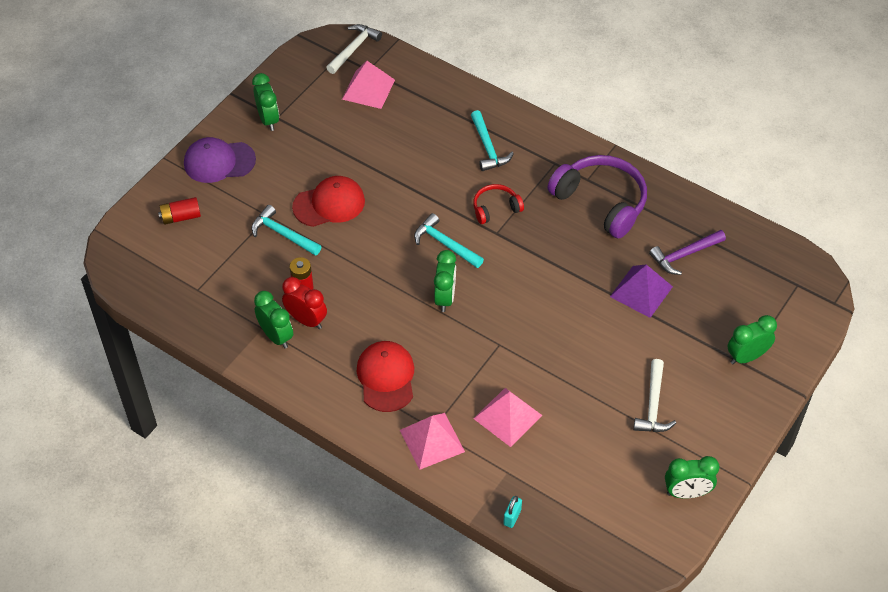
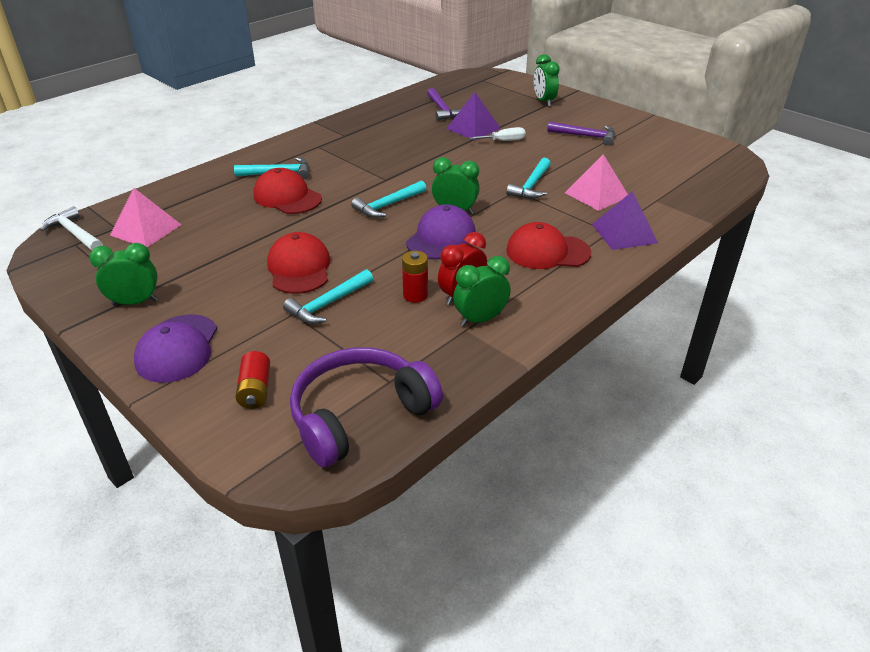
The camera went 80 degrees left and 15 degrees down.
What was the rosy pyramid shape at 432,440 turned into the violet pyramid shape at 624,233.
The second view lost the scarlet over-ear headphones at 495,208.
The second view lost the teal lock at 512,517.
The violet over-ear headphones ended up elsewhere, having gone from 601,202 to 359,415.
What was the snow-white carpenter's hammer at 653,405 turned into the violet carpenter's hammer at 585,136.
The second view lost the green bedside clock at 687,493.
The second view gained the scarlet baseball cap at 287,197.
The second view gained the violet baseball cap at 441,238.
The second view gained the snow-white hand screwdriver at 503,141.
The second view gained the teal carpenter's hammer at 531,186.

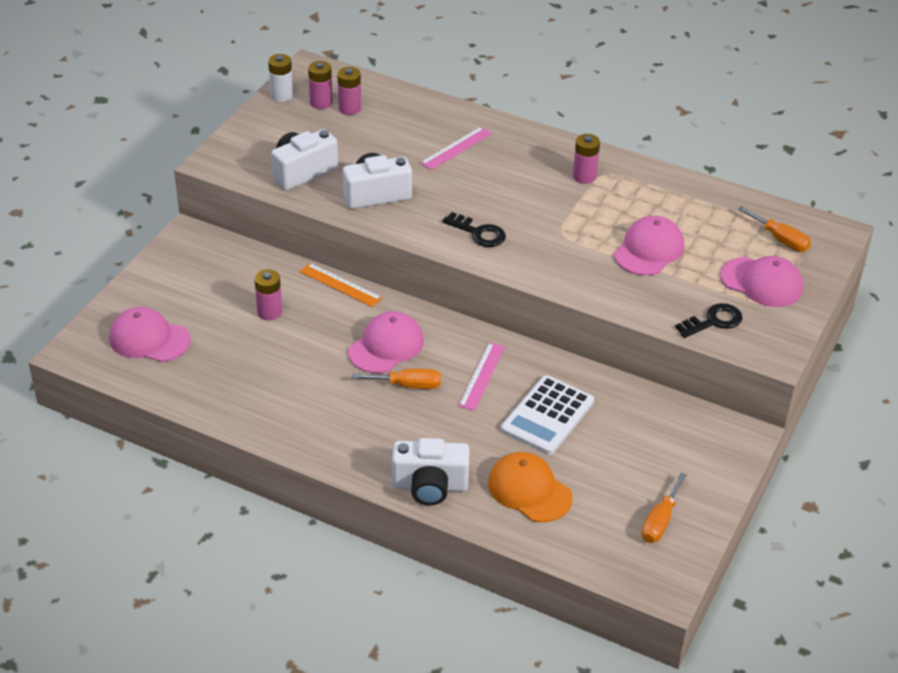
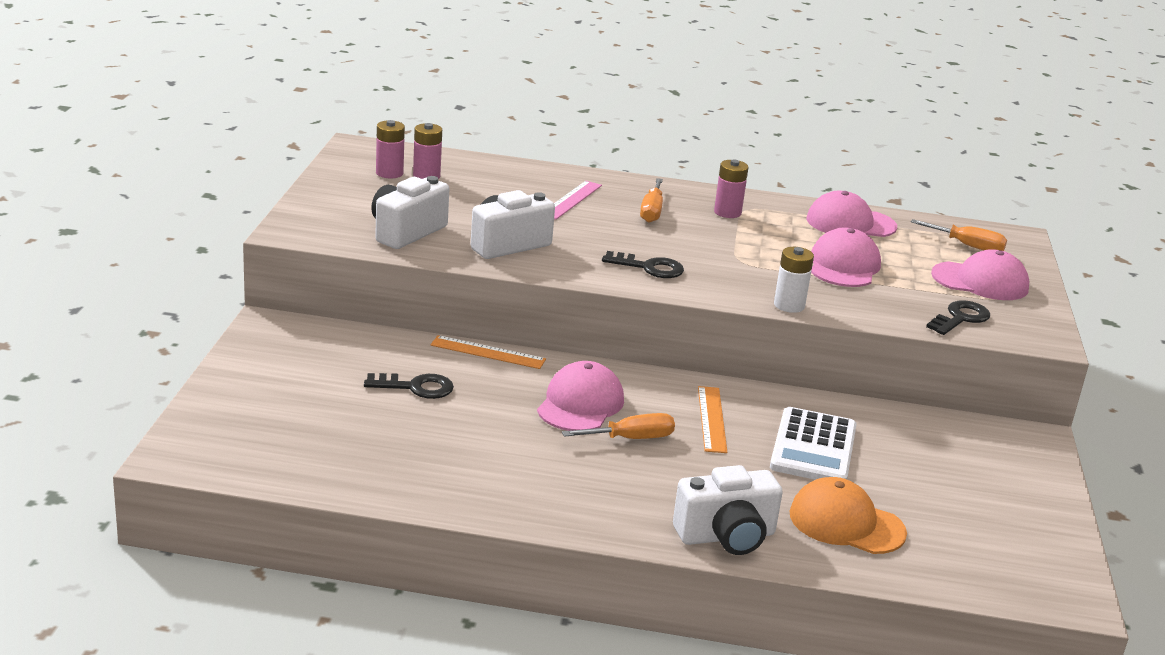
The camera went 20 degrees left and 15 degrees down.
The rosy baseball cap ended up elsewhere, having gone from 149,339 to 850,223.
Where the rosy battery stood at 269,312, the black door key came to stand at 416,387.
The snow-white battery ended up elsewhere, having gone from 281,95 to 789,305.
What was the rosy measuring stick at 482,376 turned into the bright orange measuring stick at 712,419.
The bright orange hand screwdriver ended up elsewhere, having gone from 660,521 to 652,211.

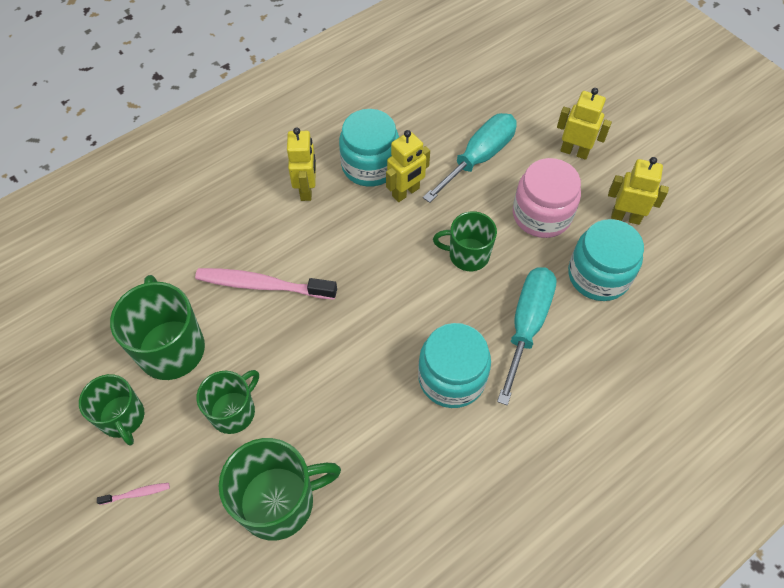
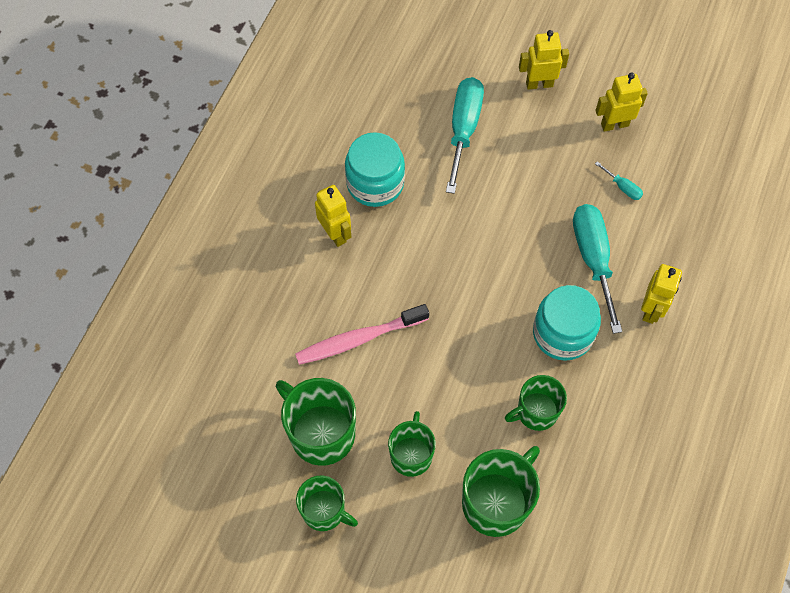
The camera went 30 degrees left and 5 degrees up.
The second view lost the rosy toothbrush at 137,493.
The golden robot ended up elsewhere, having gone from 406,192 to 651,310.
The green tea mug ended up elsewhere, having gone from 467,255 to 536,412.
The second view lost the rosy preserve jar at 541,215.
Where the teal preserve jar stood at 598,275, the teal hand screwdriver came to stand at 622,187.

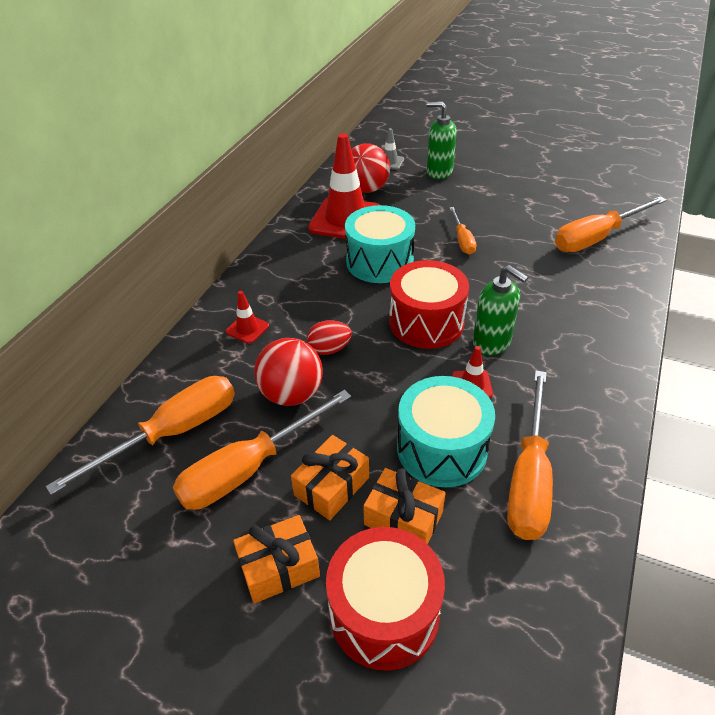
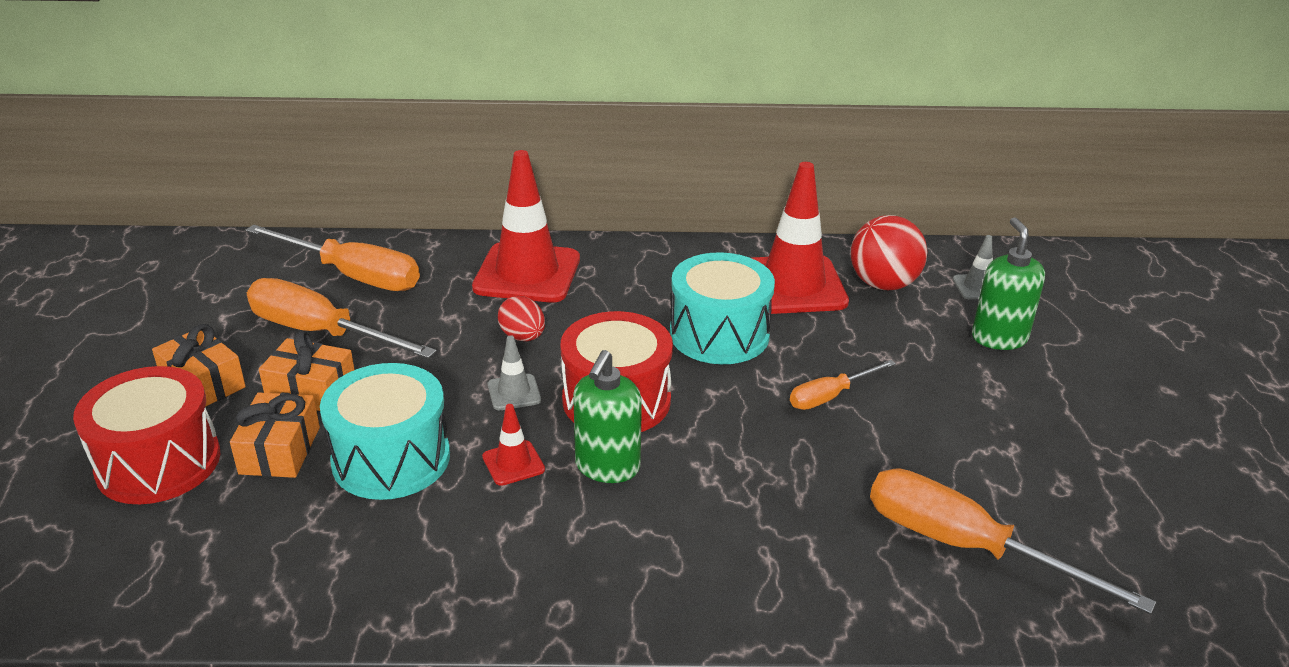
The camera went 65 degrees right and 10 degrees down.
The size of the scarlet safety cone at 247,329 changed by a factor of 2.27.
The second view lost the scarlet play ball at 291,394.
The second view lost the bright orange hand screwdriver at 529,477.
The second view gained the gray safety cone at 514,392.

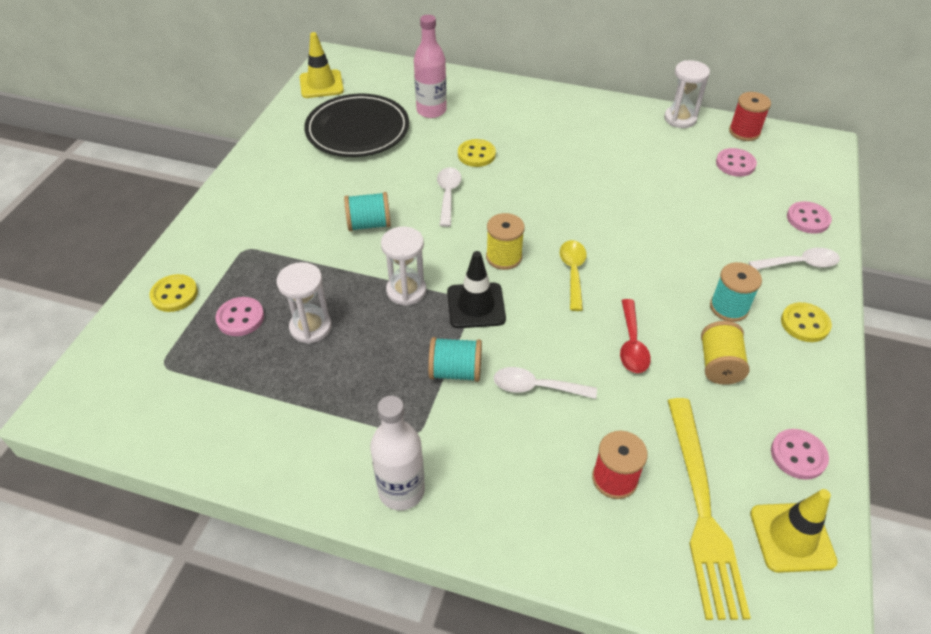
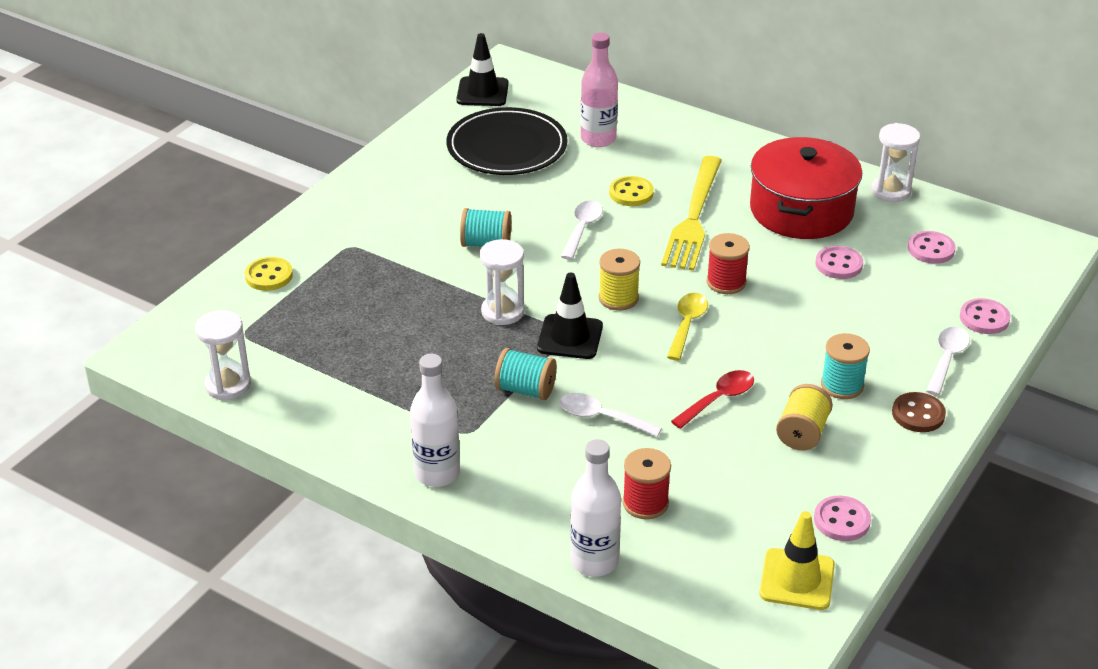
The camera went 15 degrees right and 10 degrees down.
The rosy shirt button ended up elsewhere, having gone from 240,318 to 838,264.
The snow-white sandglass ended up elsewhere, having gone from 310,327 to 228,385.
What was the golden safety cone at 321,84 turned into the black safety cone at 482,92.
The scarlet teaspoon at 632,344 ended up facing another way, 150 degrees counterclockwise from before.
The golden table fork ended up elsewhere, having gone from 702,510 to 693,217.
The scarlet reel of thread ended up elsewhere, having gone from 744,132 to 726,282.
The snow-white teaspoon at 799,264 ended up facing another way, 75 degrees counterclockwise from before.
What was the golden shirt button at 805,324 turned into the dark brown shirt button at 918,414.
The second view gained the snow-white flask at 594,561.
The second view gained the scarlet pot at 801,210.

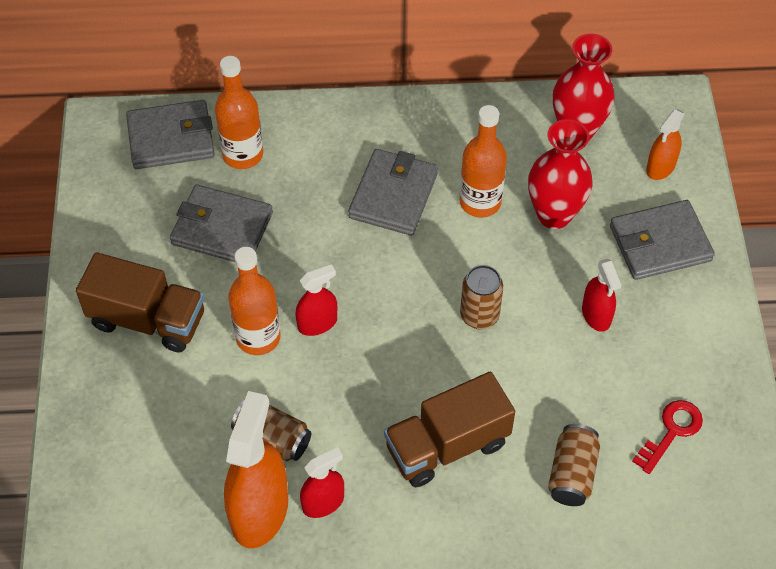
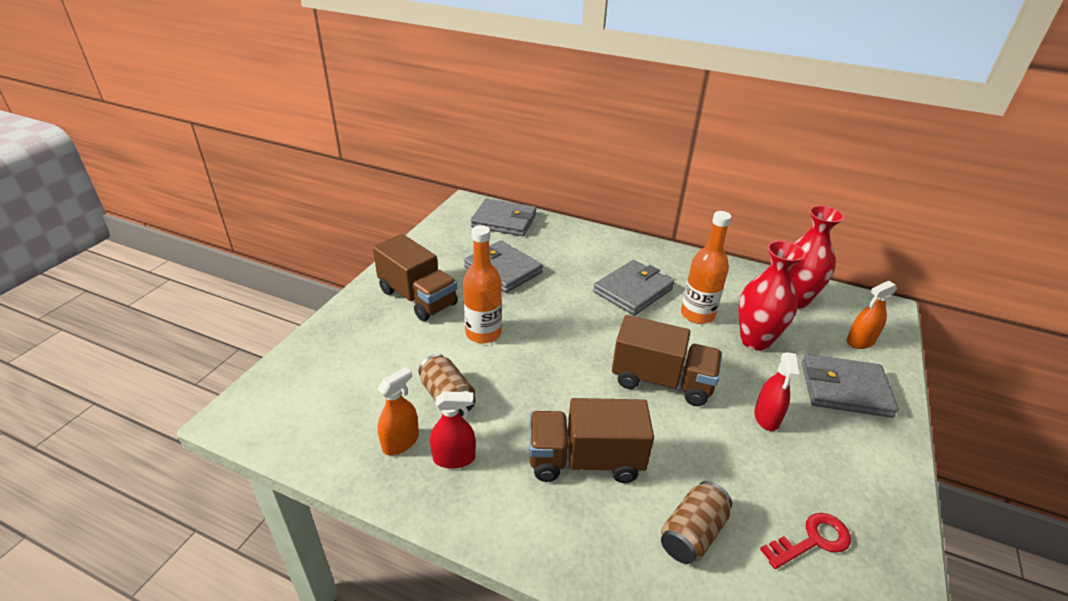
The camera went 25 degrees right and 20 degrees down.
The second view lost the bright orange flask at 243,154.
The size of the bright orange spray cleaner at 259,511 changed by a factor of 0.54.
The second view lost the scarlet spray cleaner at 317,323.
Where the dark brown can stood at 479,315, the dark brown toy truck came to stand at 661,381.

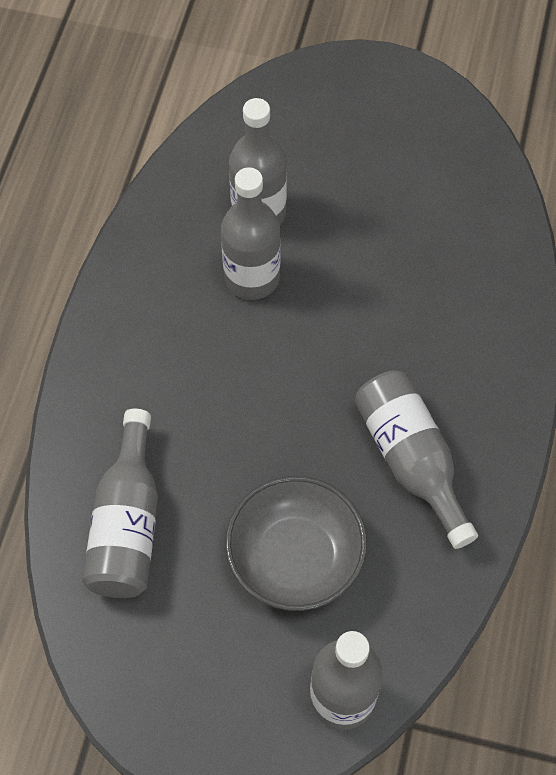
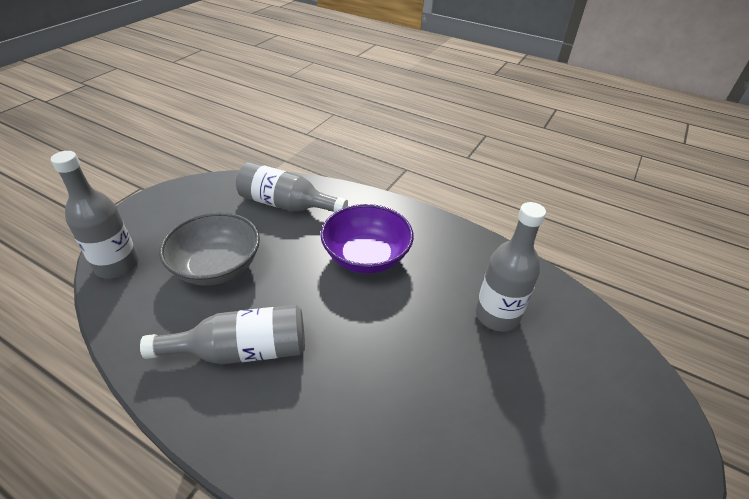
The camera went 105 degrees right and 20 degrees down.
The second view lost the gray flask at 252,278.
The second view gained the violet bowl at 366,256.

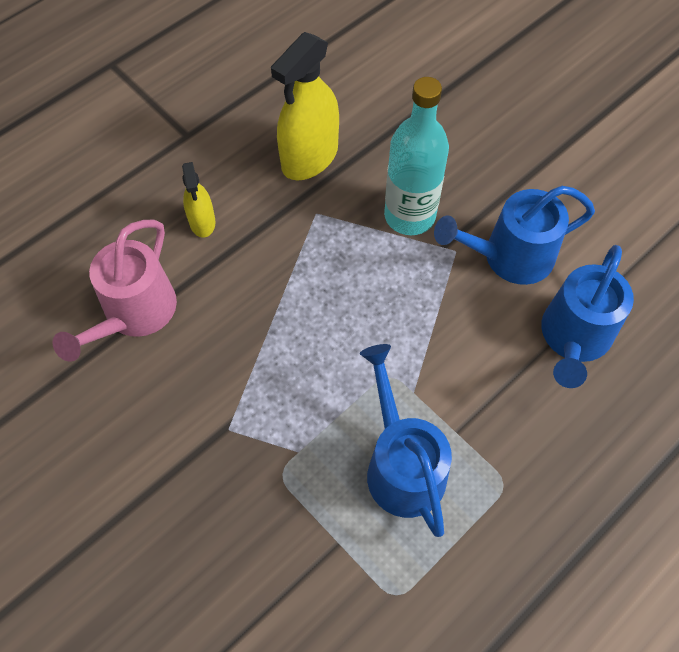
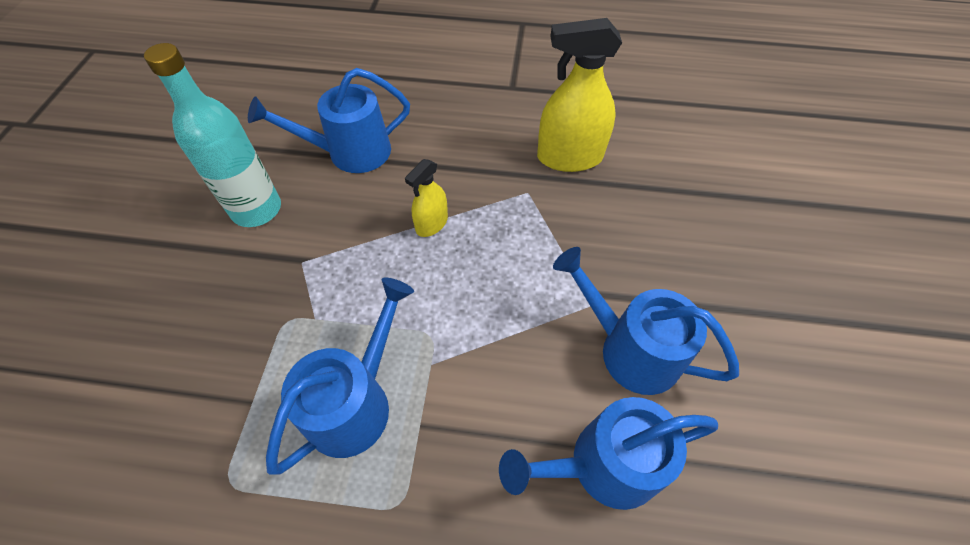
The camera went 50 degrees right and 5 degrees down.
What was the rosy sprinkling can at 134,314 turned into the cobalt sprinkling can at 350,153.
The golden spray cleaner ended up elsewhere, having gone from 202,222 to 431,224.
The teal flask ended up elsewhere, having gone from 409,216 to 256,209.

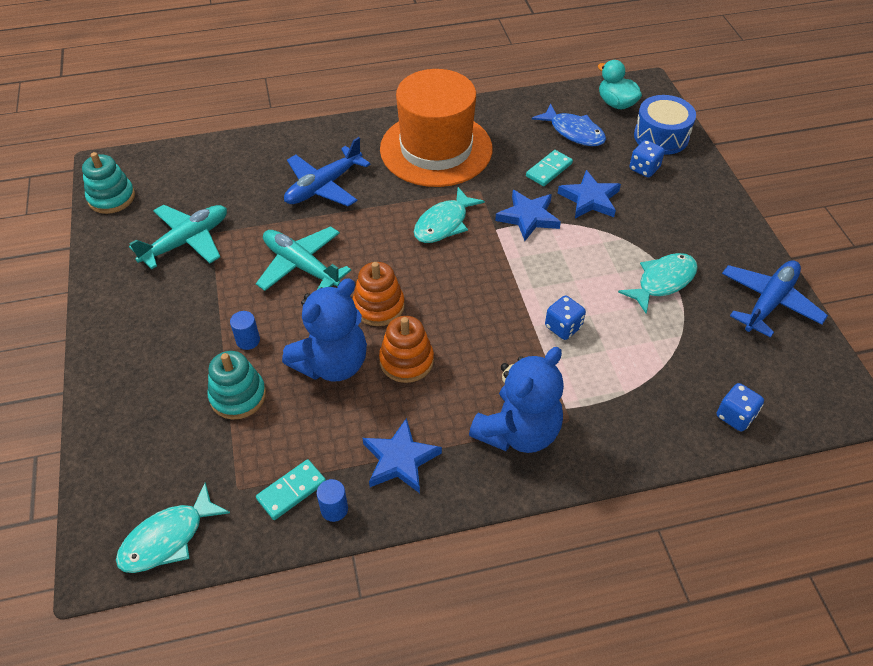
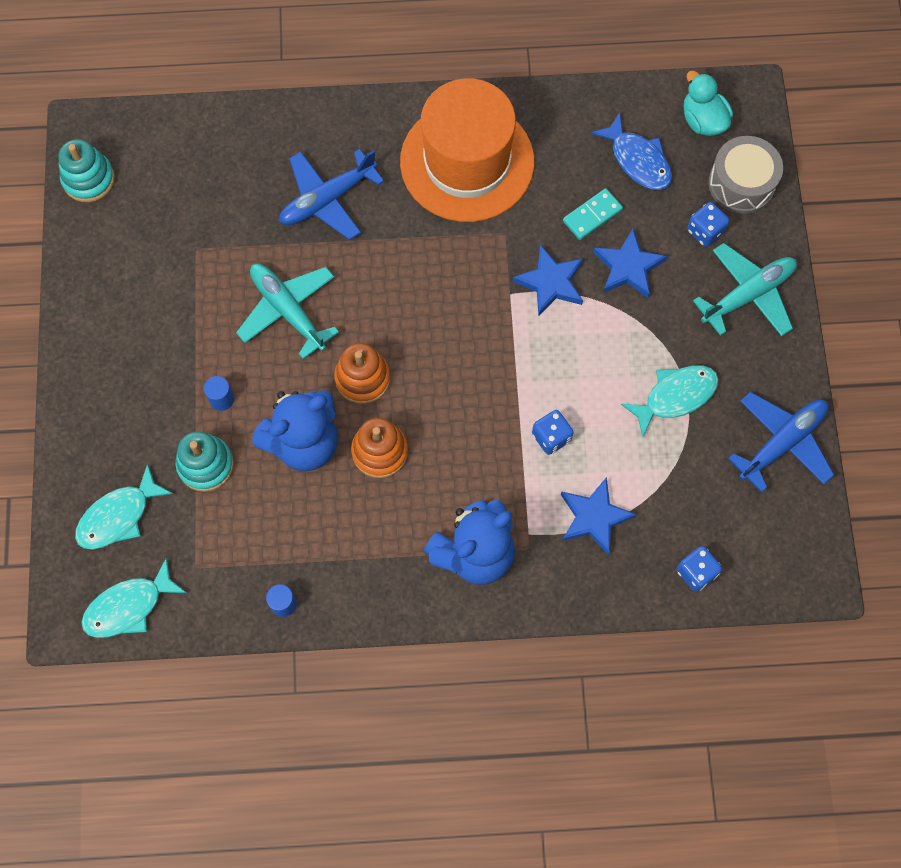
The camera went 10 degrees right and 20 degrees up.
The teal toy plane ended up elsewhere, having gone from 187,241 to 748,295.
The second view lost the teal domino at 291,491.
The cobalt five-pointed star ended up elsewhere, having gone from 400,460 to 594,517.
The teal fish figure ended up elsewhere, having gone from 444,223 to 119,516.
What was the cobalt toy drum at 661,136 turned into the gray toy drum at 741,184.

